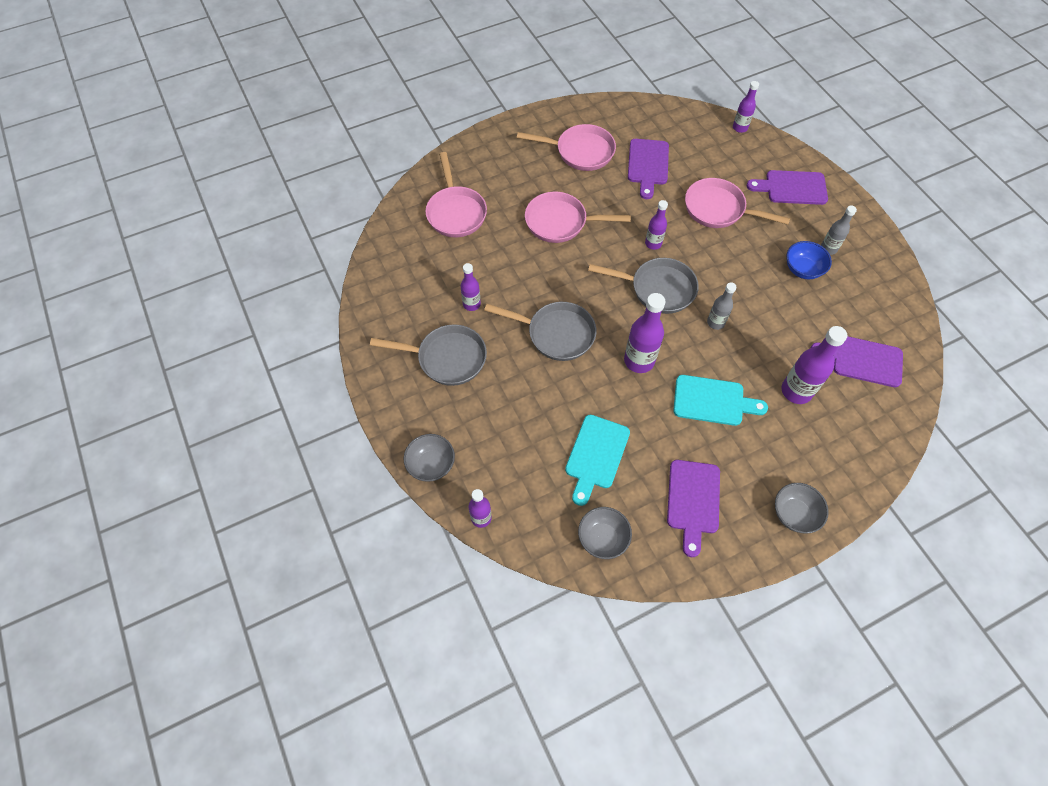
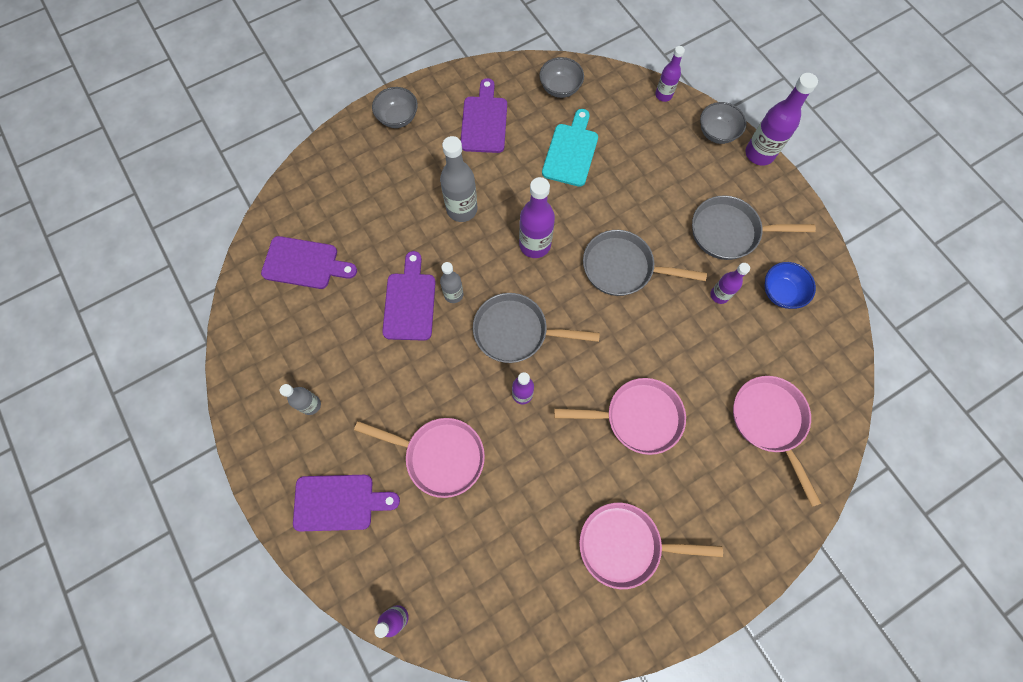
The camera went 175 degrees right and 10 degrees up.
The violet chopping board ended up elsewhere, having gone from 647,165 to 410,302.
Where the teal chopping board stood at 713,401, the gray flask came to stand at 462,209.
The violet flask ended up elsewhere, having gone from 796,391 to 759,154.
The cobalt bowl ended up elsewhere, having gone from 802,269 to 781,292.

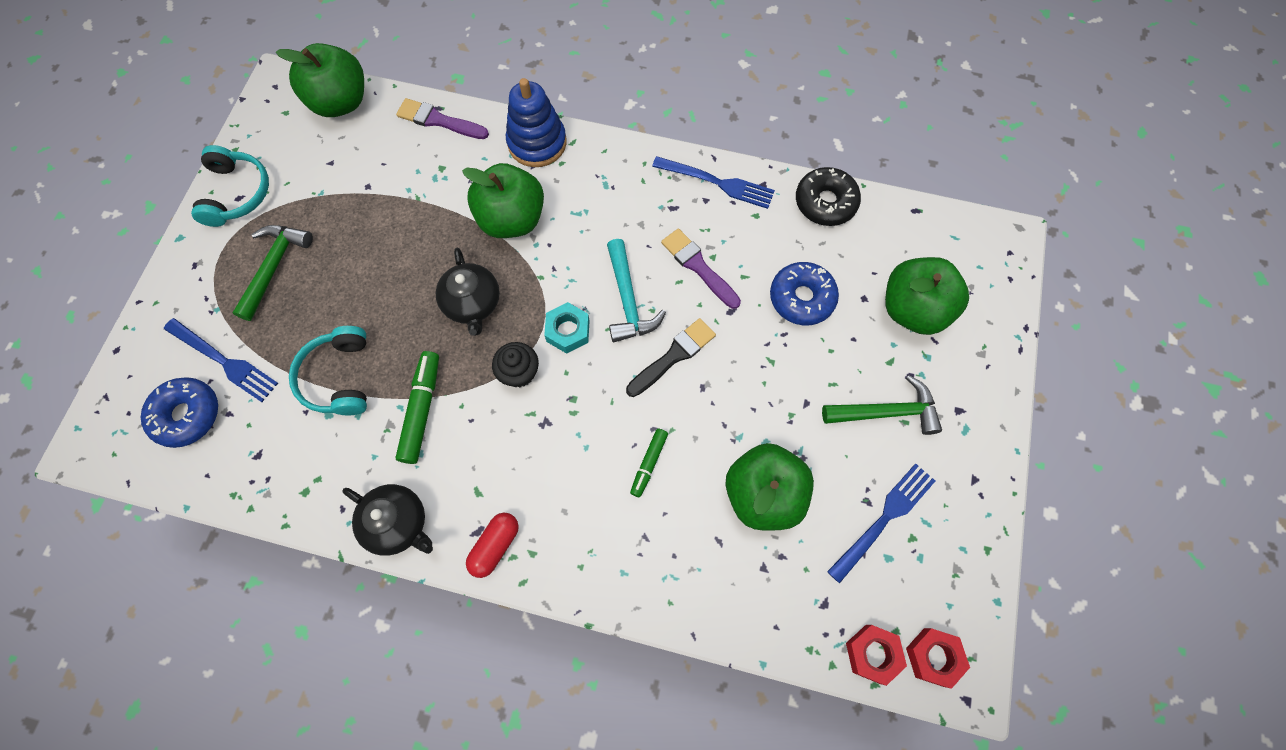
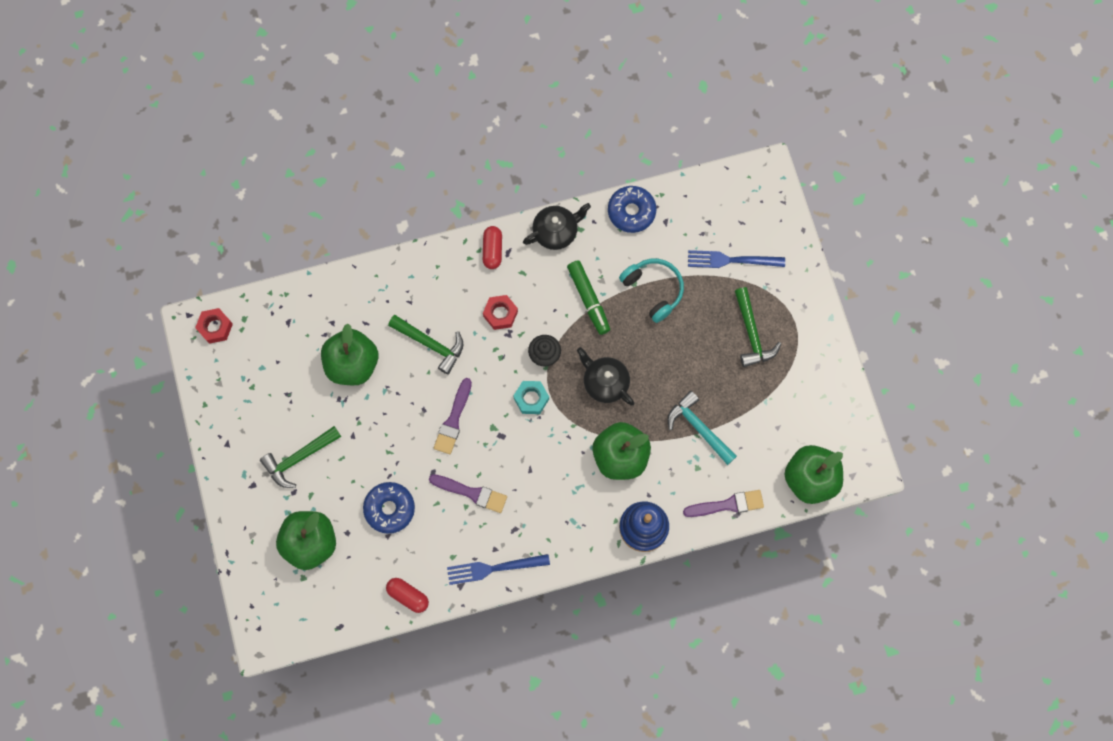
The camera went 150 degrees right and 5 degrees up.
The cobalt donut ended up elsewhere, having gone from 187,415 to 631,212.
The second view lost the teal over-ear headphones at 237,193.
The black china teapot at 398,523 ended up facing another way, 150 degrees clockwise from before.
The teal carpenter's hammer ended up elsewhere, having gone from 628,300 to 699,428.
What was the black paint brush at 673,356 turned into the violet paint brush at 453,420.
Where the green felt pen stood at 649,463, the green carpenter's hammer came to stand at 431,344.
Where the black donut stood at 825,202, the scarlet pill shape came to stand at 408,596.
The second view lost the cobalt table fork at 884,518.
The scarlet hex nut ended up elsewhere, having gone from 872,653 to 500,314.

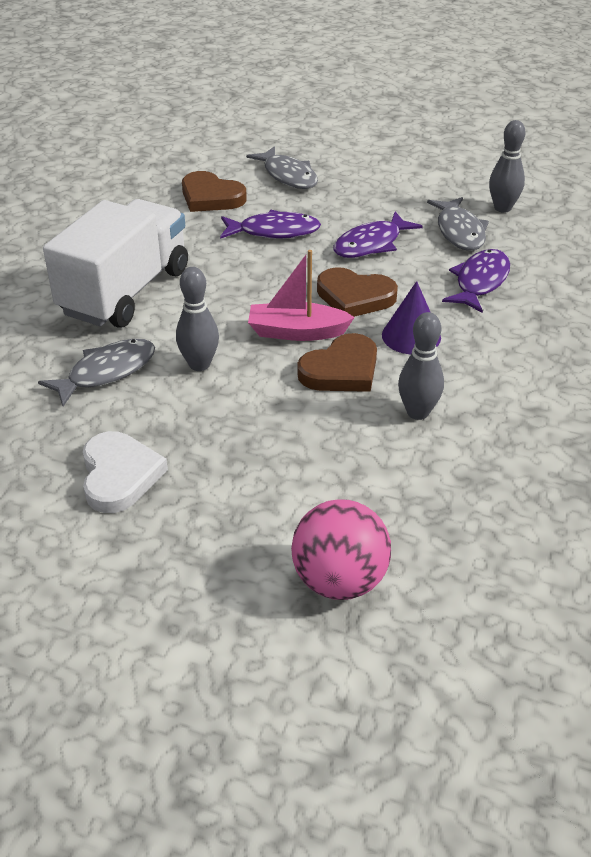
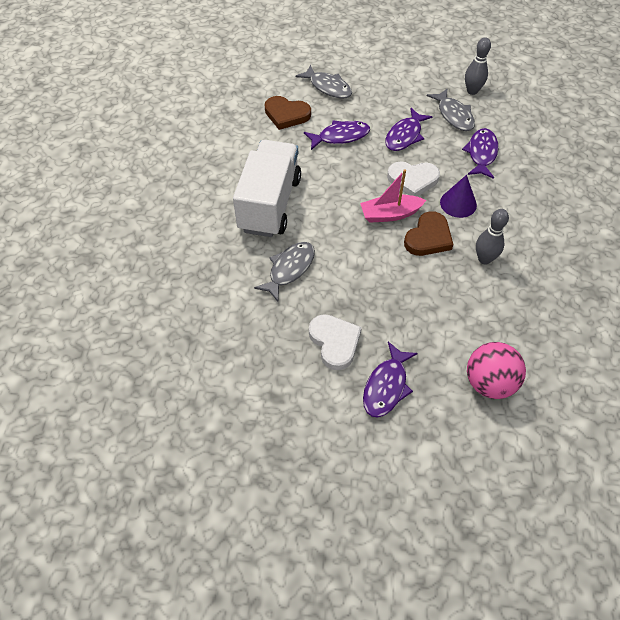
The camera went 15 degrees left and 15 degrees up.
The second view lost the gray tenpin at 199,364.
What was the dark brown love heart at 355,297 turned into the snow-white love heart at 413,180.
The second view gained the violet fish figure at 386,386.

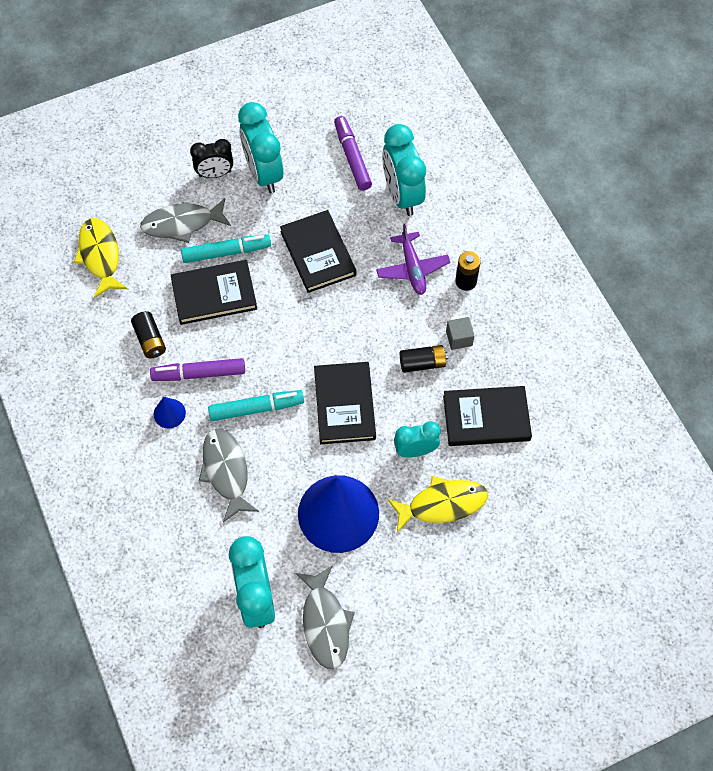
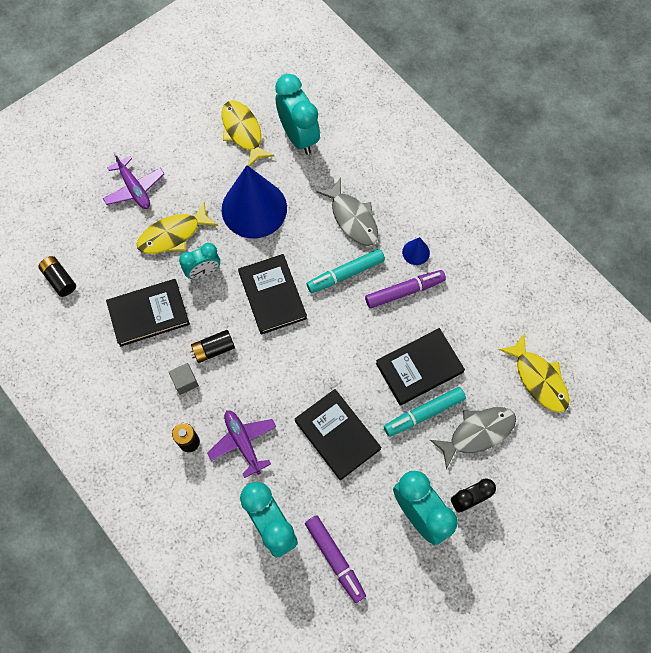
The camera went 165 degrees right and 5 degrees up.
The black battery ended up elsewhere, having gone from 150,340 to 60,279.
What was the gray fish figure at 325,623 turned into the golden fish figure at 243,132.
The second view gained the violet toy plane at 134,188.

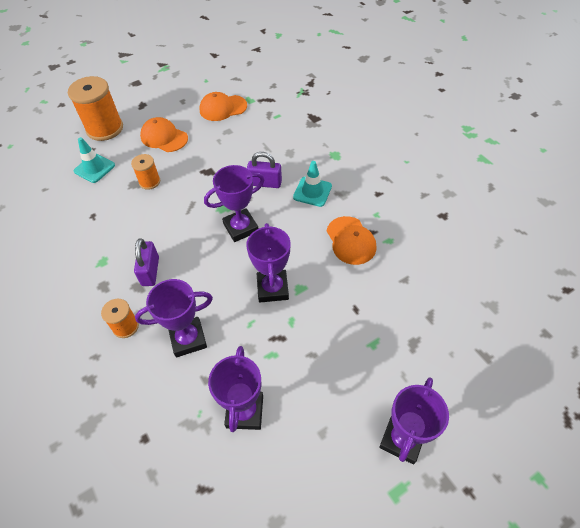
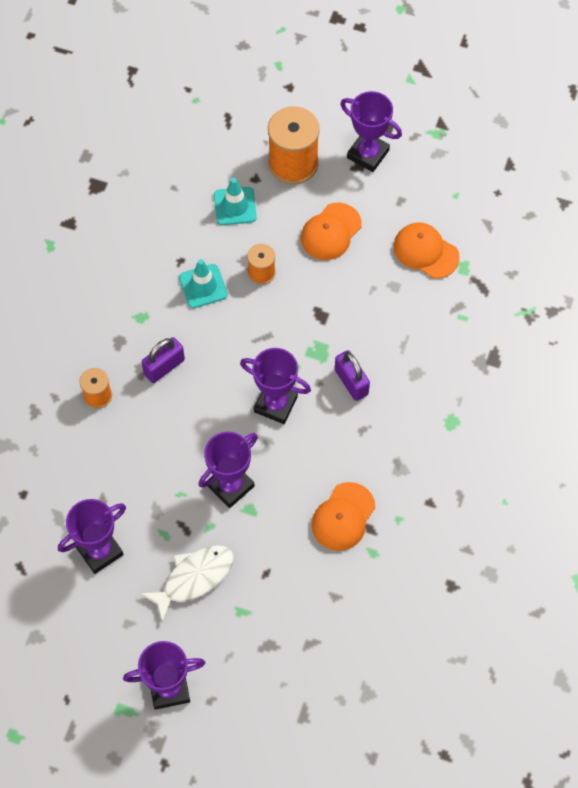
The camera went 50 degrees right and 10 degrees up.
The violet prize cup ended up elsewhere, having gone from 188,339 to 368,154.
The bright orange baseball cap at 164,137 ended up facing another way, 135 degrees counterclockwise from before.
The teal safety cone ended up elsewhere, having gone from 312,192 to 203,286.
The second view gained the snow-white fish figure at 194,578.

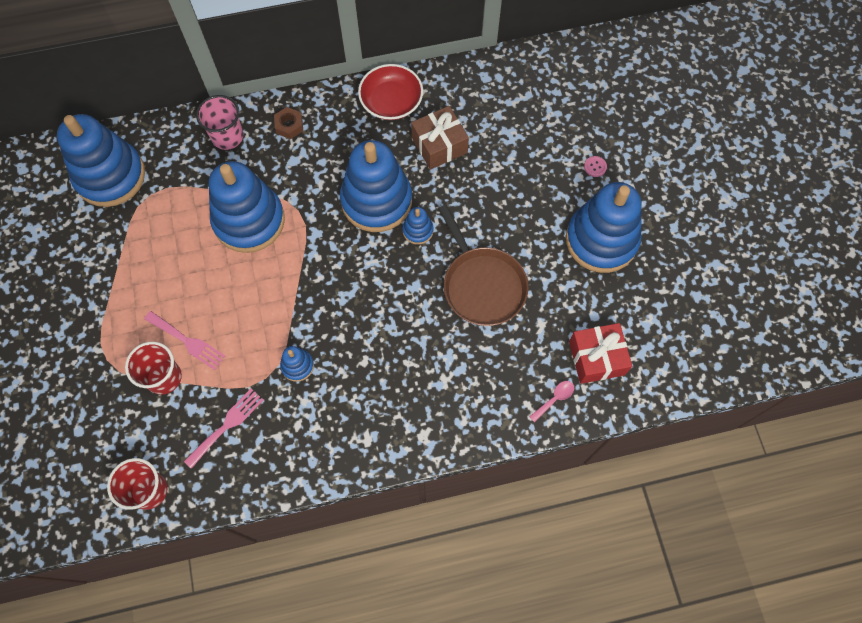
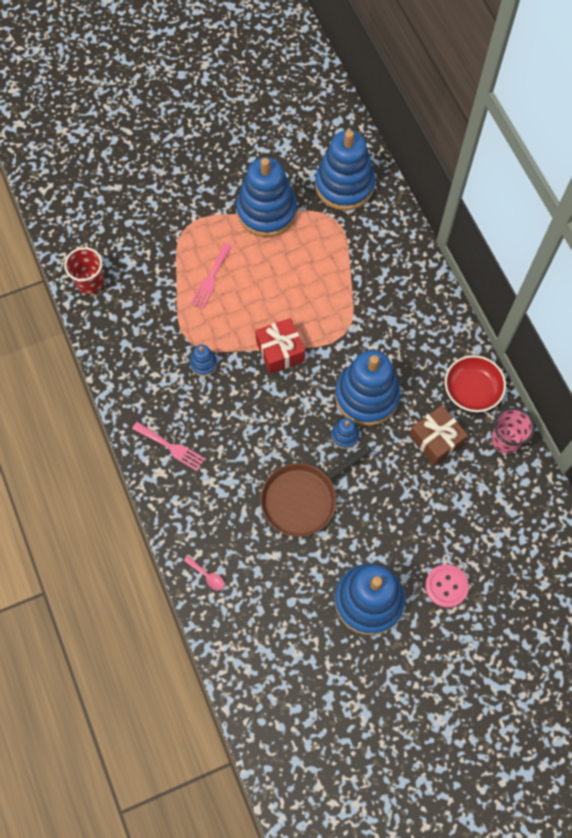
The camera went 80 degrees right and 0 degrees up.
The second view lost the scarlet beaker at 164,377.
The rosy table fork ended up elsewhere, having gone from 227,425 to 171,447.
The rosy beaker ended up elsewhere, having gone from 227,136 to 506,439.
The cobalt stacking rings ended up elsewhere, having gone from 249,220 to 266,211.
The second view lost the dark brown hex nut at 289,125.
The scarlet gift ended up elsewhere, having gone from 596,358 to 280,351.
The size of the rosy shirt button at 595,167 changed by a factor of 1.94.

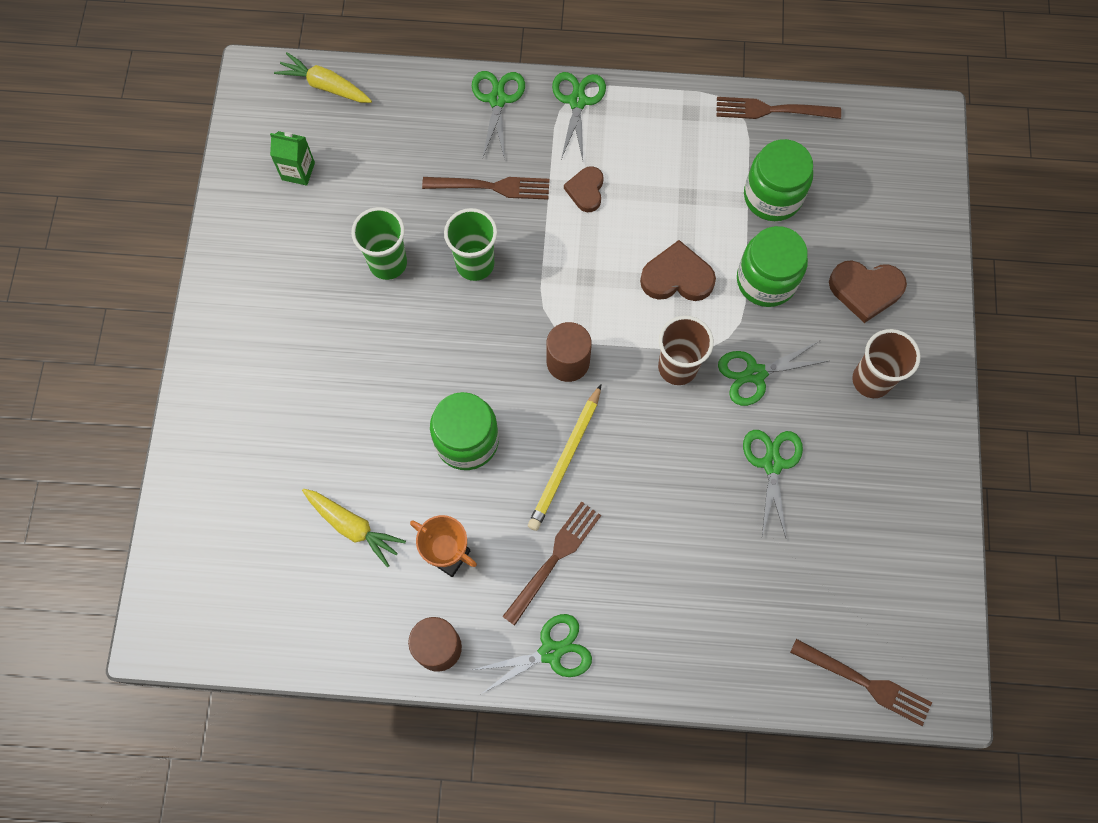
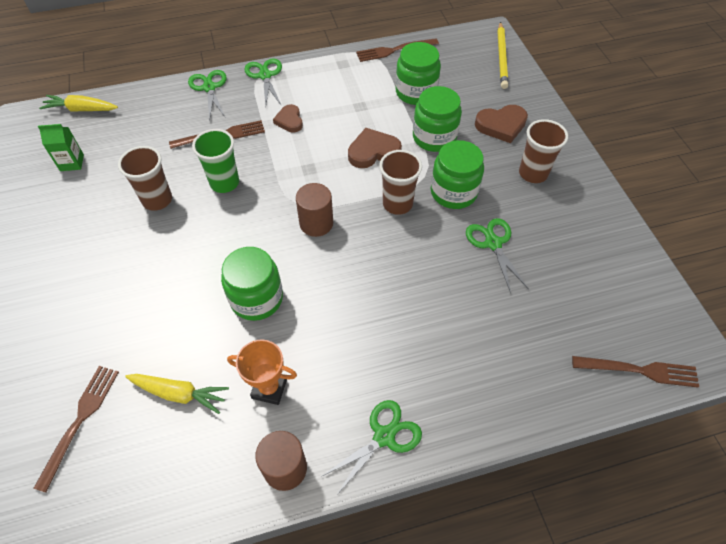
The camera went 20 degrees left and 15 degrees down.
What was the green beaker at 388,263 turned into the dark brown beaker at 157,200.
The dark brown table fork ended up elsewhere, having gone from 554,558 to 80,420.
The golden pencil ended up elsewhere, having gone from 565,459 to 501,57.
Where the green scissors stood at 755,374, the green preserve jar came to stand at 453,192.

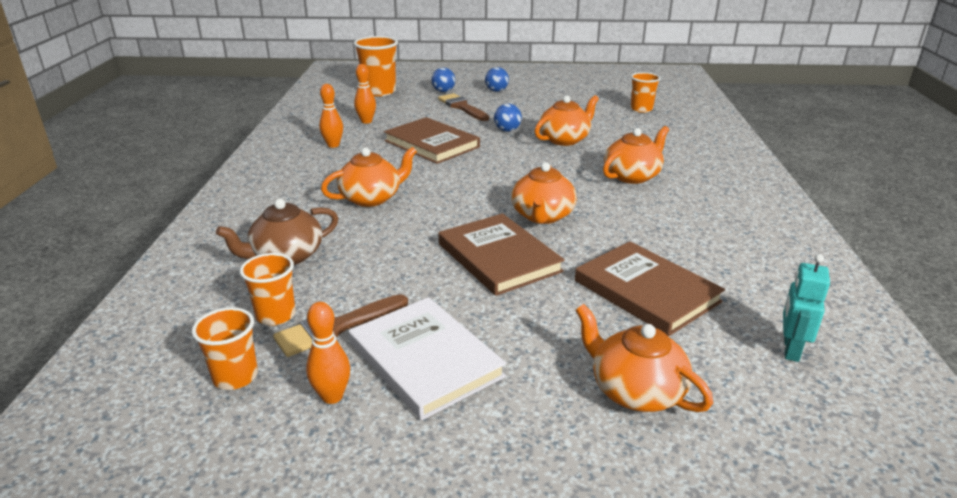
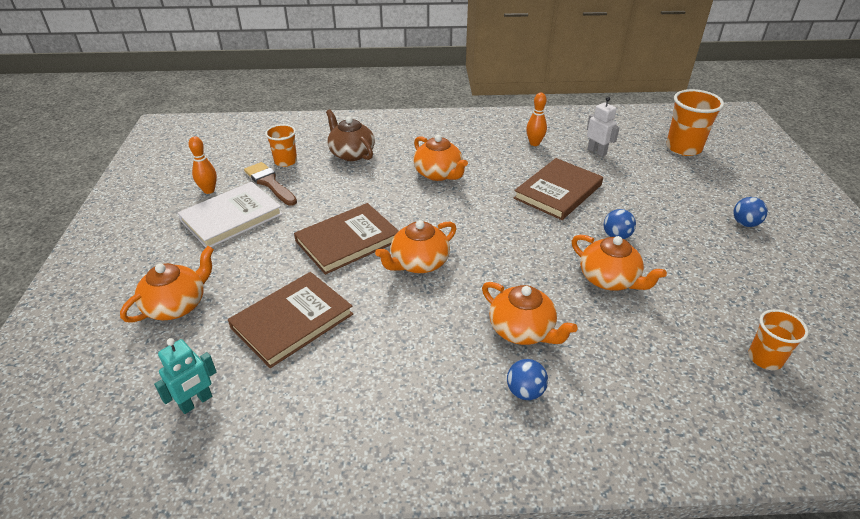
The camera went 85 degrees right and 10 degrees up.
The second view lost the bright orange beaker at 235,377.
Where the bright orange tenpin stood at 366,121, the snow-white robot came to stand at 597,151.
The cobalt play ball ended up elsewhere, having gone from 443,91 to 525,391.
The second view lost the dark brown paint brush at 462,107.
The bright orange china teapot at 542,216 ended up facing another way, 45 degrees counterclockwise from before.
The teal robot at 790,349 ended up facing another way, 120 degrees clockwise from before.

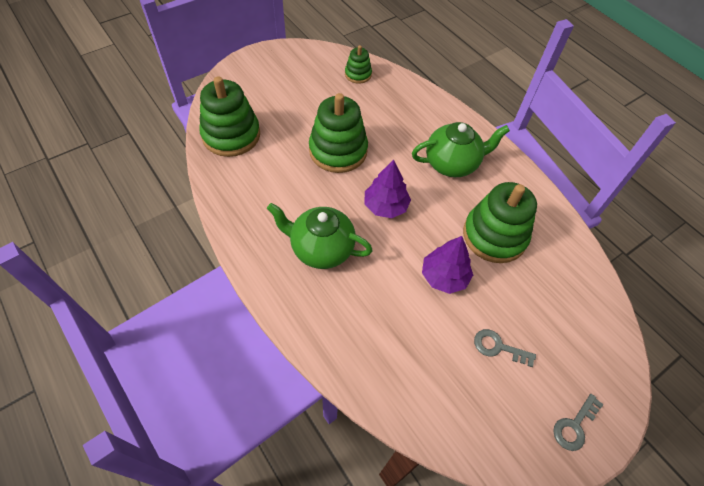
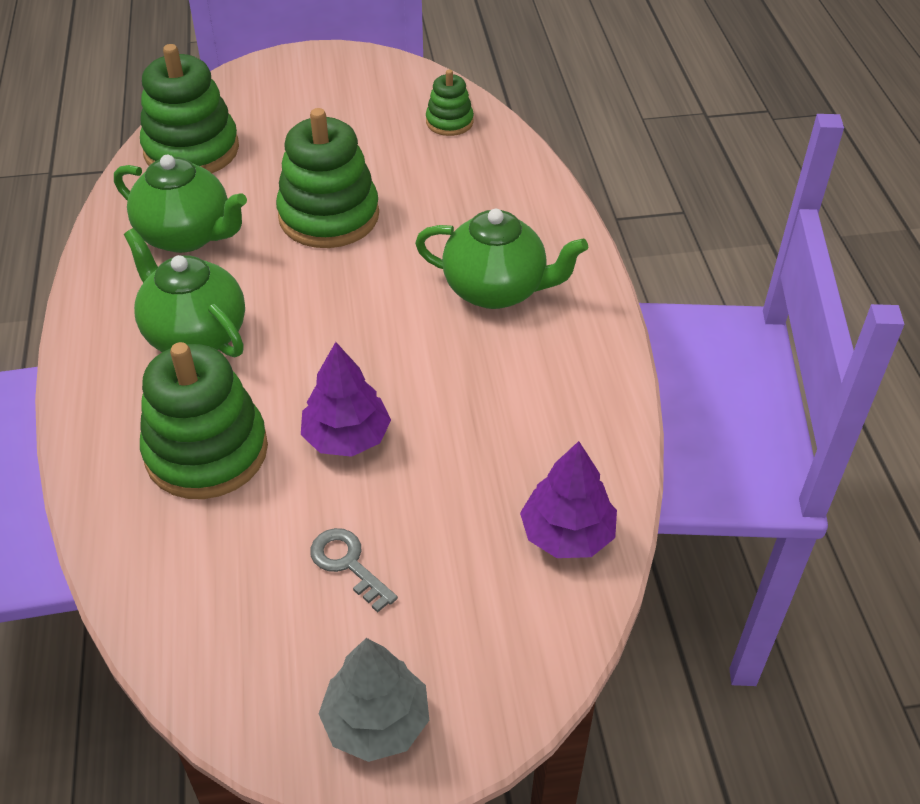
The camera went 30 degrees right and 10 degrees down.
The violet tree ended up elsewhere, having gone from 385,206 to 567,534.
The green stacking rings ended up elsewhere, having gone from 494,236 to 206,451.
Where the gray door key stood at 574,426, the gray tree came to stand at 376,722.
The second view gained the green china teapot at 187,236.

